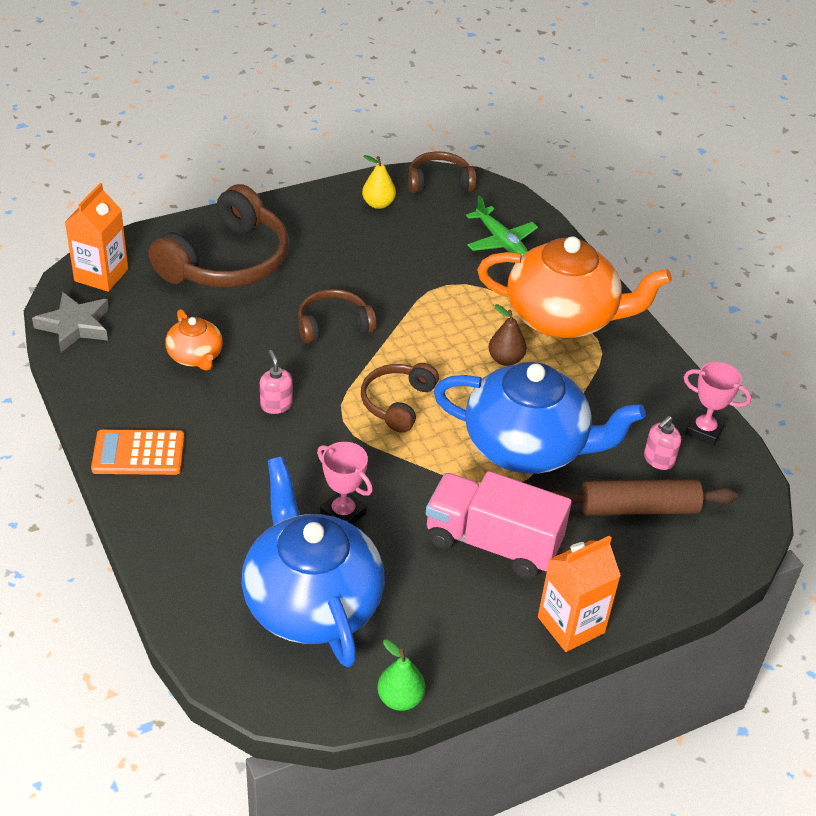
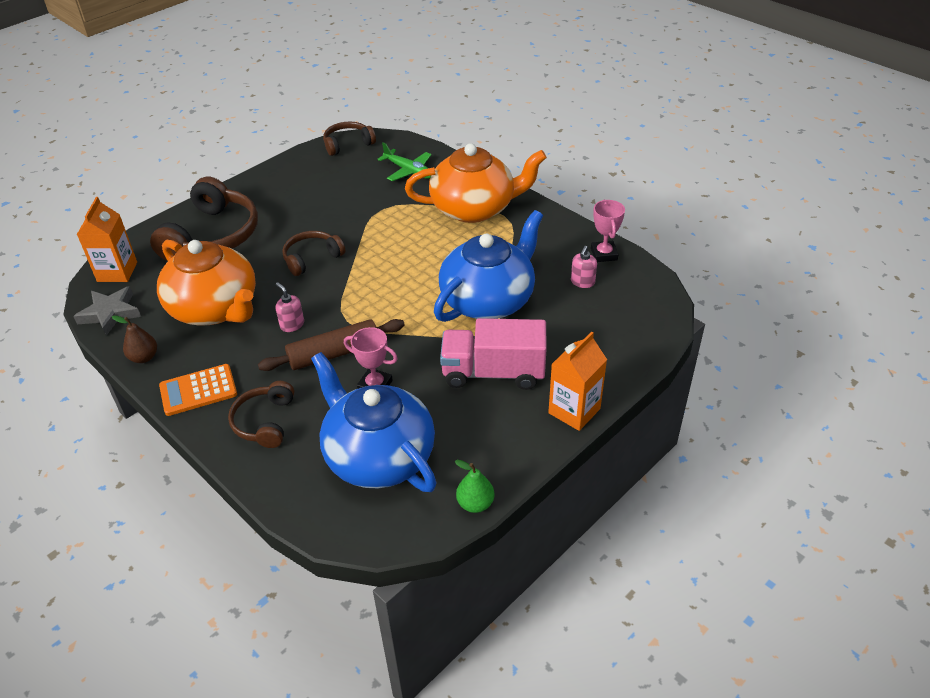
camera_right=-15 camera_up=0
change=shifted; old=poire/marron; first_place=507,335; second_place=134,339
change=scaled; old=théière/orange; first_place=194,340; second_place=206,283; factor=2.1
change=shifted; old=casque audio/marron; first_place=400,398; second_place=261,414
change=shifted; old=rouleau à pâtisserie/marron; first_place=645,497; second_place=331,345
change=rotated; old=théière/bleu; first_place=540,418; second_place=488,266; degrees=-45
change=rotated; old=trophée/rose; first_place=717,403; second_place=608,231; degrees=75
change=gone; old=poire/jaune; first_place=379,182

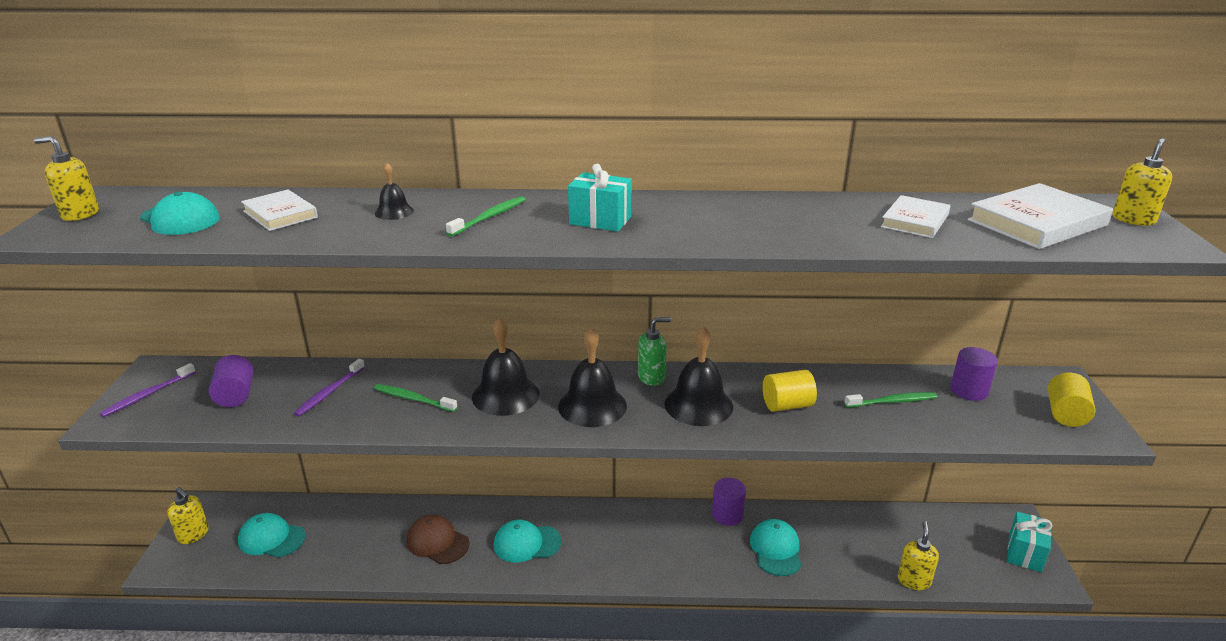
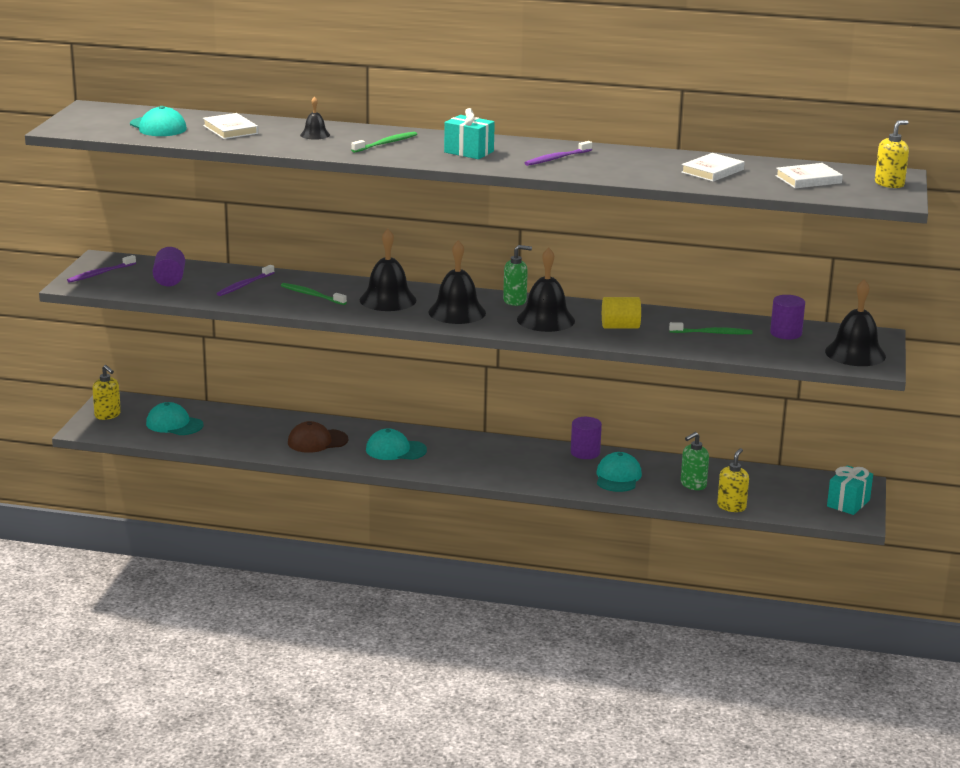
camera_right=10 camera_up=-5
change=rotated; old=casquette/marron; first_place=438,539; second_place=318,437; degrees=-60
change=new; new=brosse à dents/violet; second_place=558,153
change=new; new=distributeur de savon/vert; second_place=695,461
change=scaled; old=livre/blanc; first_place=1040,216; second_place=809,175; factor=0.62
change=swapped; old=cylindre/jaune; new=cloche/noir; first_place=1071,400; second_place=855,322
change=gone; old=distributeur de savon/jaune; first_place=66,178

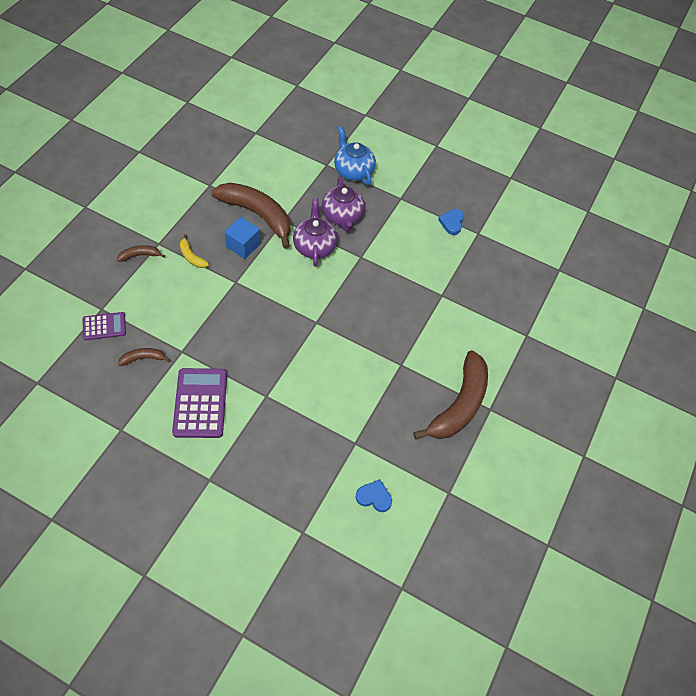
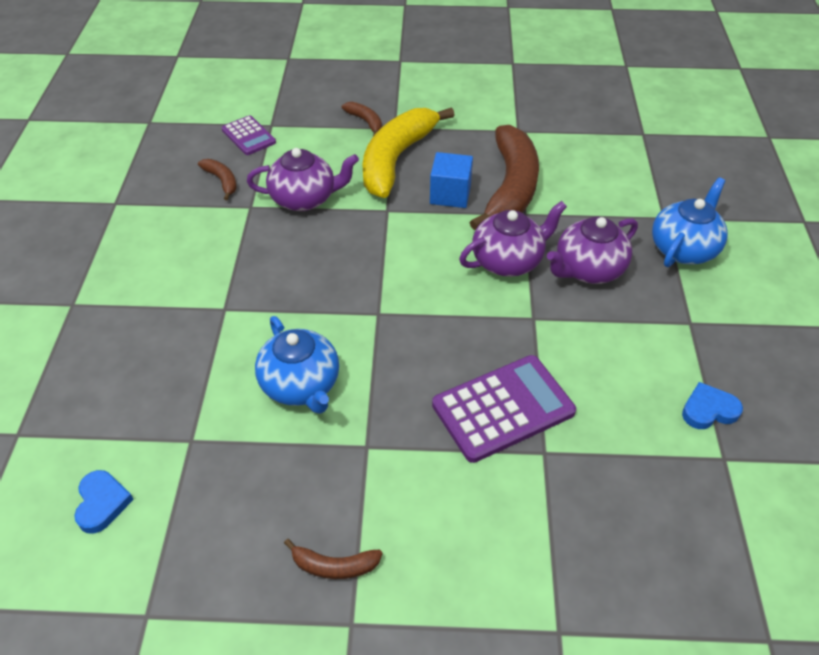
camera_right=70 camera_up=-10
change=new; new=théière/violet; second_place=303,179
change=new; new=théière/bleu; second_place=297,365
change=scaled; old=banane/marron; first_place=450,395; second_place=333,559; factor=0.43
change=scaled; old=banane/jaune; first_place=194,251; second_place=408,152; factor=2.32
change=shifted; old=calculatrice/violet; first_place=199,403; second_place=504,409

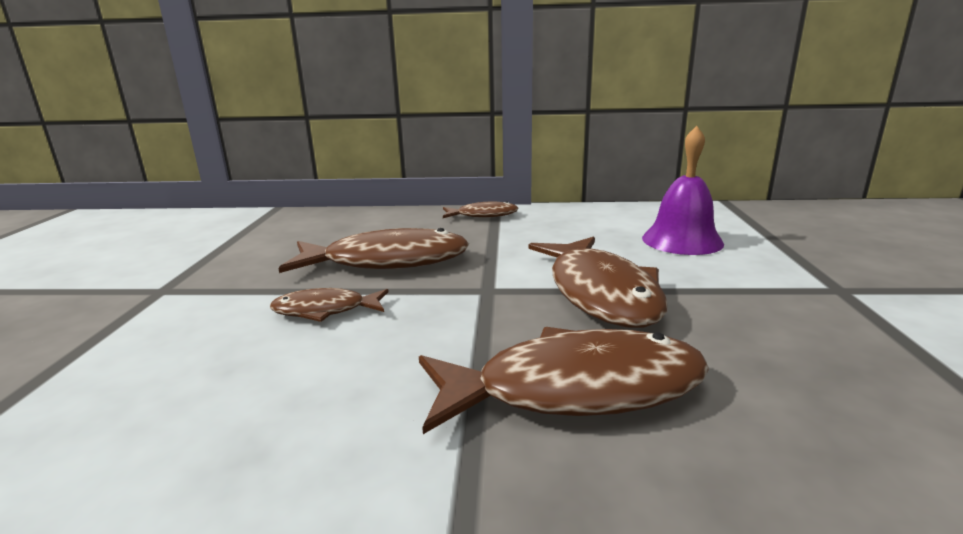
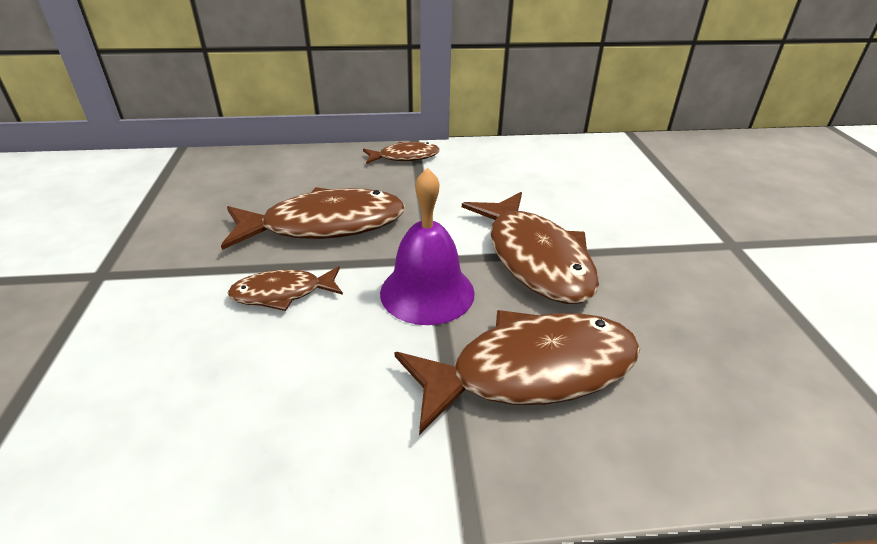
camera_right=-10 camera_up=15
change=shifted; old=cloche/violet; first_place=683,190; second_place=427,246

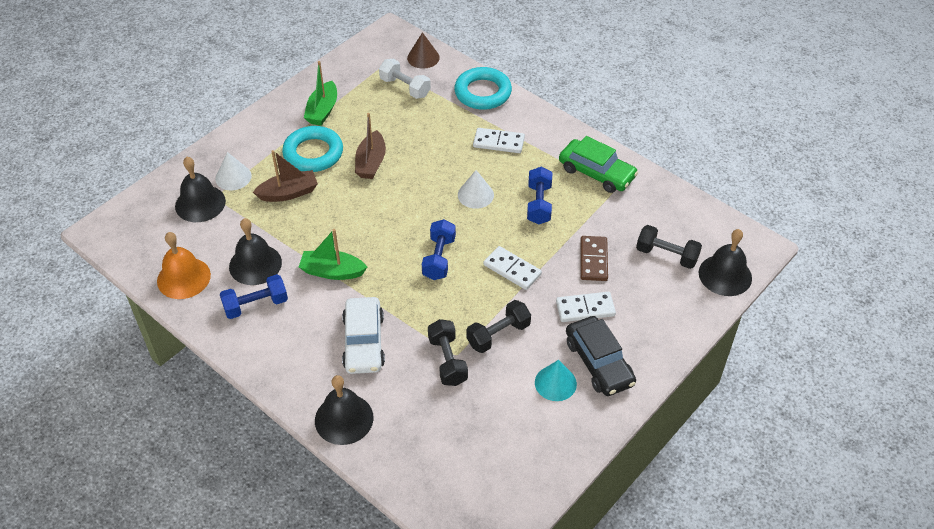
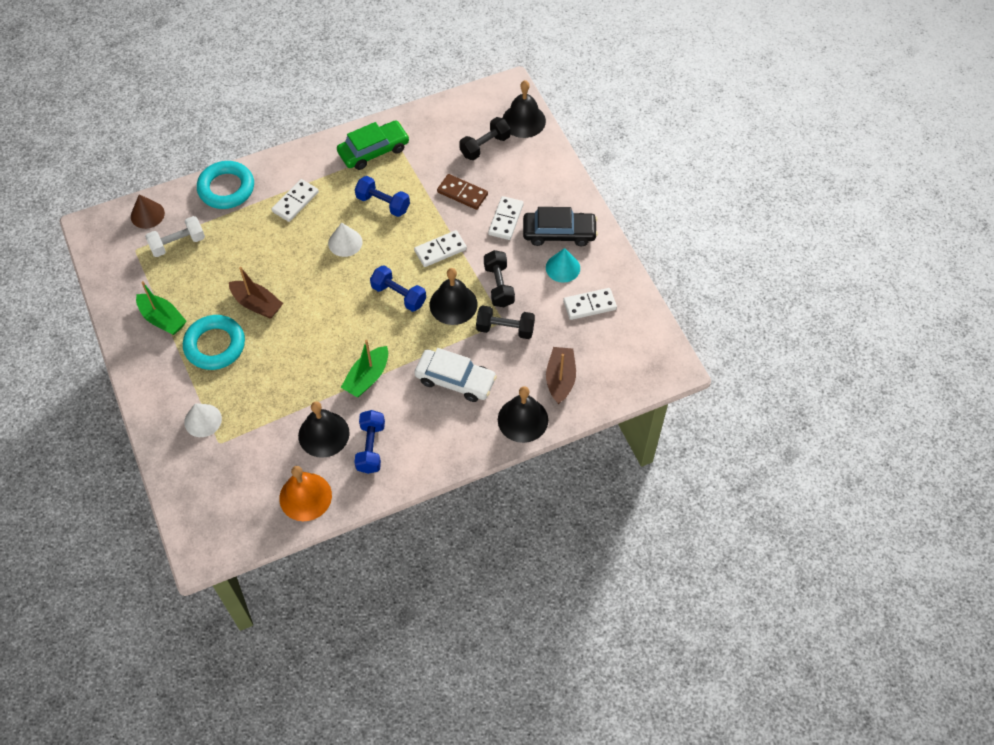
camera_right=-65 camera_up=10
change=shifted; old=cloche/noir; first_place=200,189; second_place=454,296
change=shifted; old=bateau/marron; first_place=285,176; second_place=561,375
change=new; new=domino/blanc; second_place=590,304

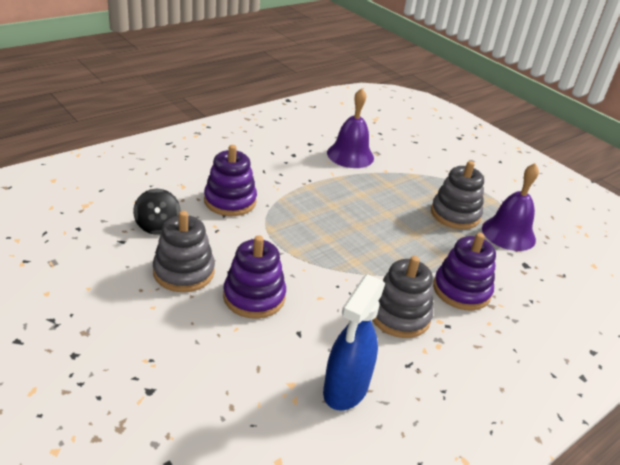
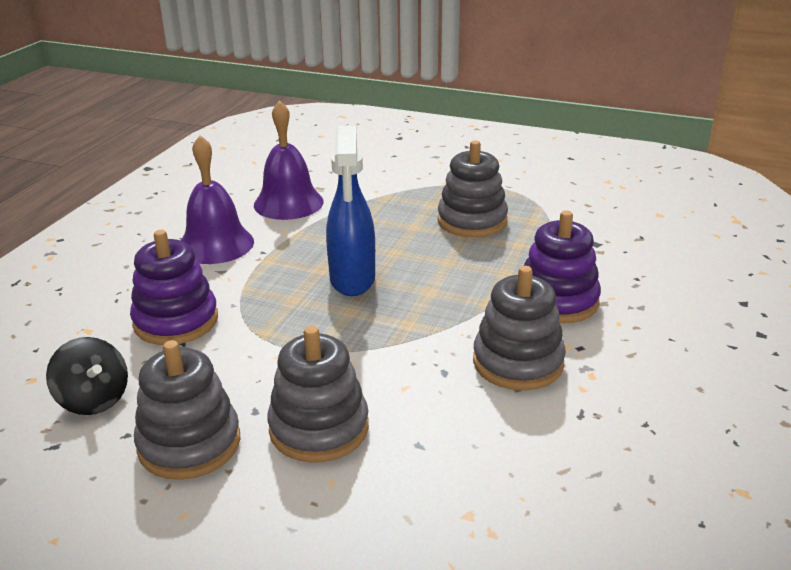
camera_right=-25 camera_up=-5
change=shifted; old=cloche/violet; first_place=510,207; second_place=217,199
change=repainted; old=jouet à empiler/violet; new=jouet à empiler/gris; first_place=254,277; second_place=318,394
change=shifted; old=vaporisateur/bleu; first_place=354,342; second_place=350,211

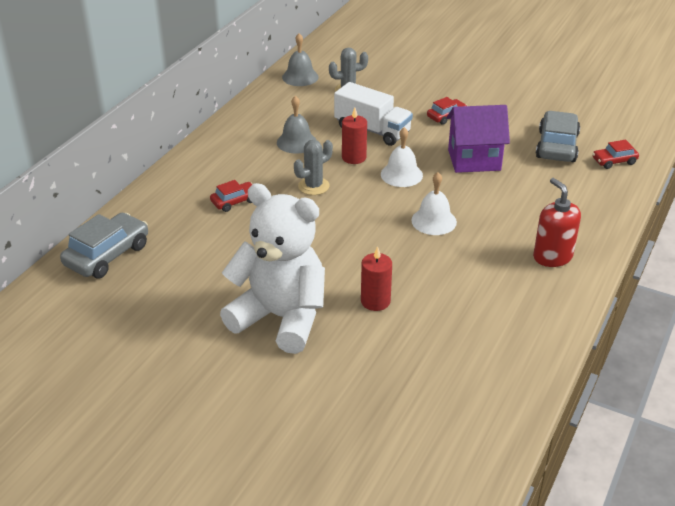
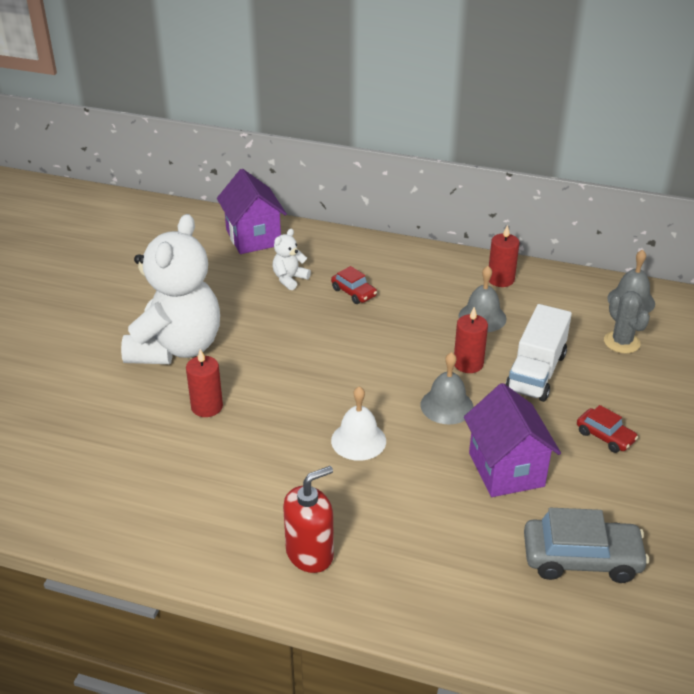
camera_right=80 camera_up=0
change=swapped; old=voiture/gris; new=maison/violet; first_place=104,245; second_place=252,211
change=new; new=ours en peluche/blanc; second_place=292,259
change=repainted; old=cloche/blanc; new=cloche/gris; first_place=402,157; second_place=447,388
change=new; new=bougie/rouge; second_place=504,256
change=gone; old=cactus/gris; first_place=313,167
change=gone; old=voiture/rouge; first_place=615,154

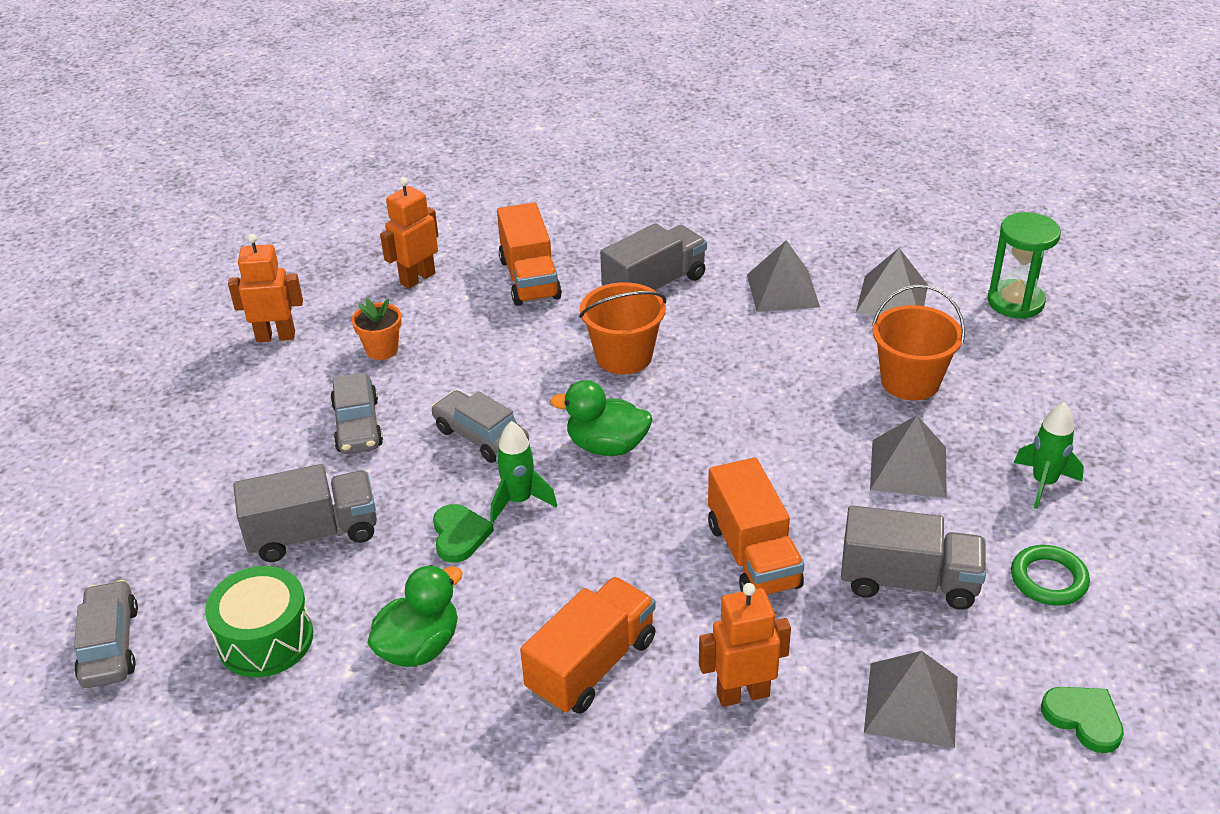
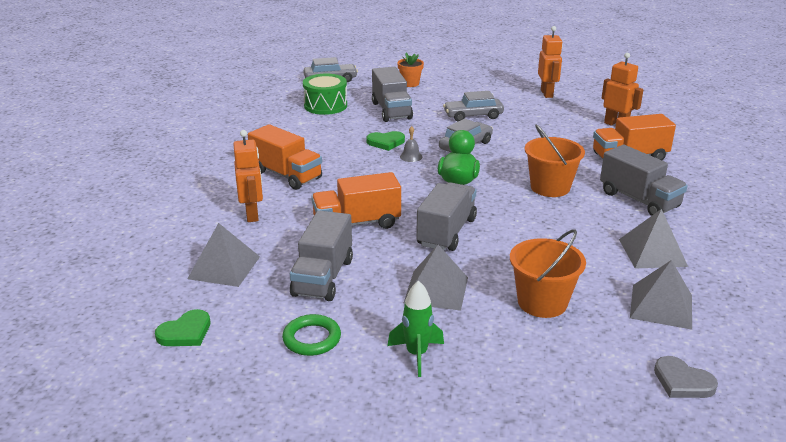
camera_right=90 camera_up=-10
change=shifted; old=pot de fleurs/orange; first_place=377,329; second_place=410,70
change=swapped; old=fusée/vert; new=cloche/gris; first_place=524,472; second_place=411,144
change=new; new=camion/gris; second_place=446,216
change=swapped; old=sablier/vert; new=cœur/gris; first_place=1024,265; second_place=686,377
change=gone; old=canard/vert; first_place=415,616

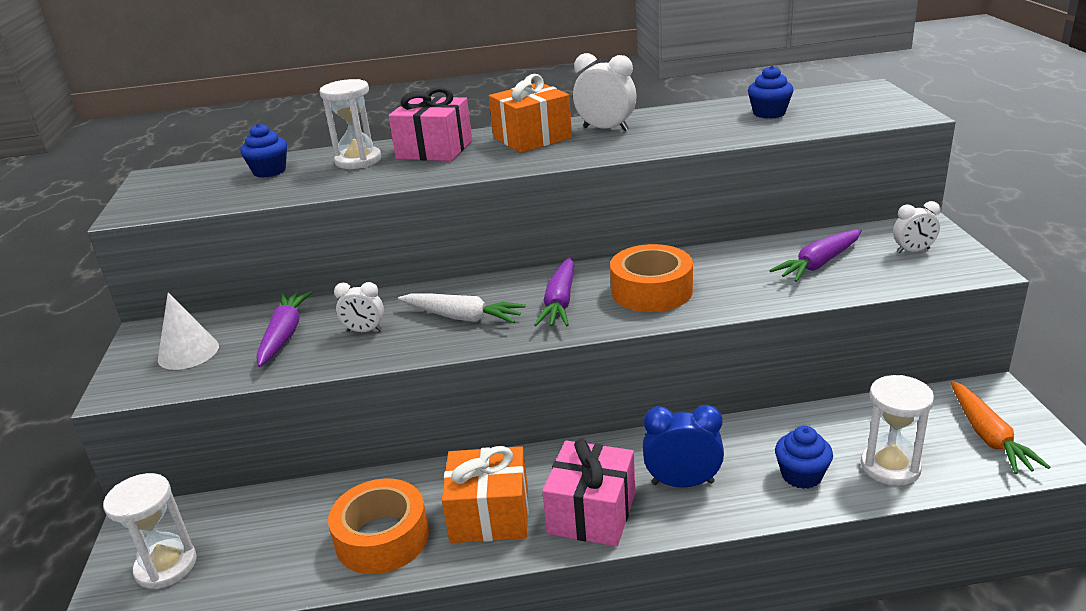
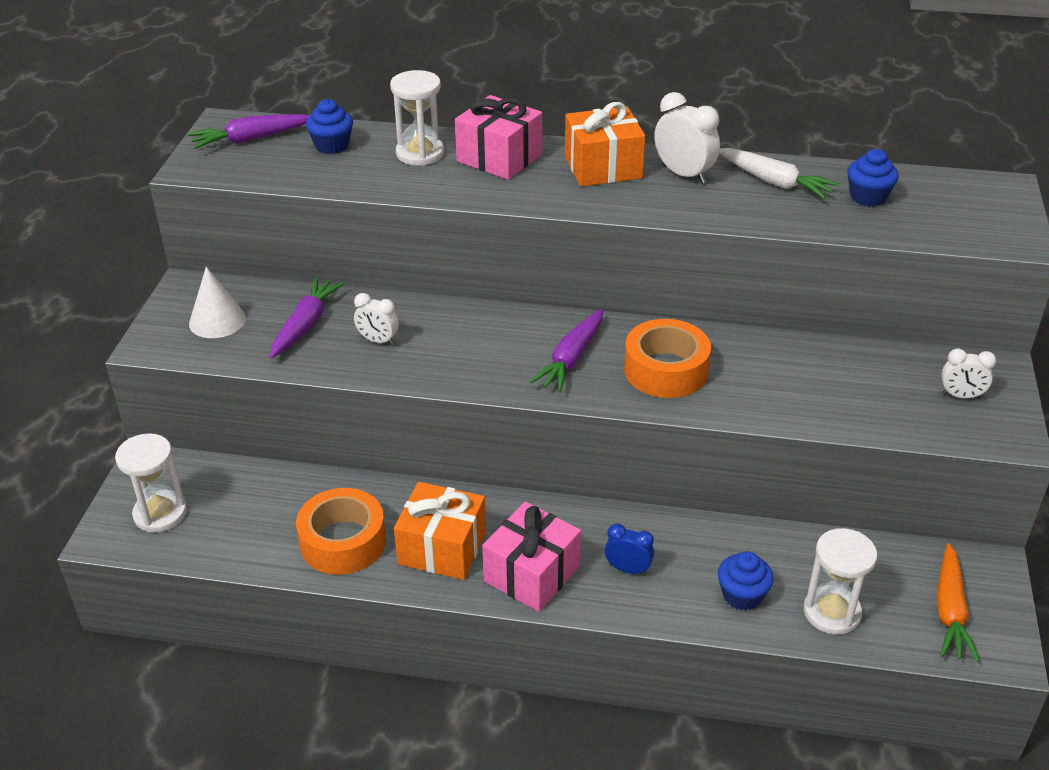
camera_right=15 camera_up=10
change=shifted; old=carotte/violet; first_place=815,255; second_place=249,131
change=scaled; old=réveil/bleu; first_place=683,446; second_place=629,549; factor=0.64
change=shifted; old=carotte/blanc; first_place=462,308; second_place=779,173

